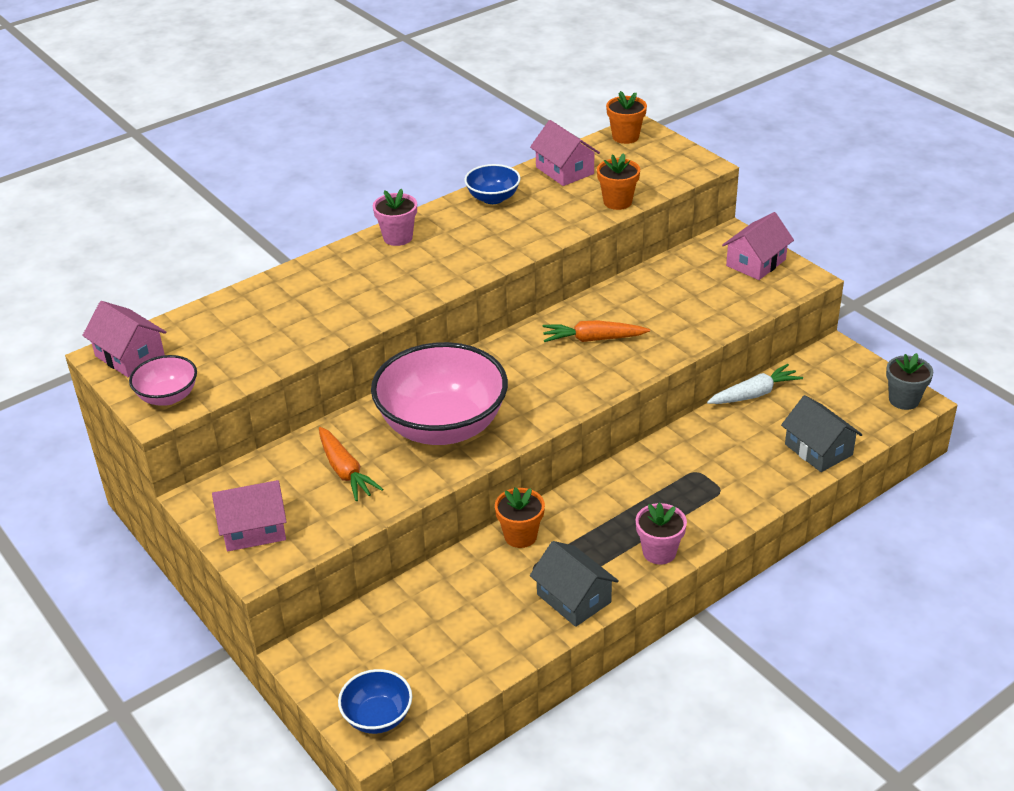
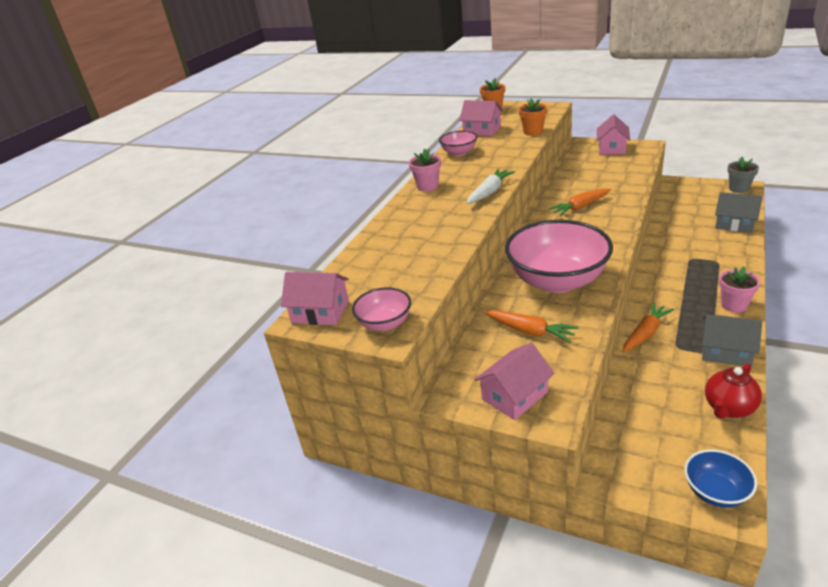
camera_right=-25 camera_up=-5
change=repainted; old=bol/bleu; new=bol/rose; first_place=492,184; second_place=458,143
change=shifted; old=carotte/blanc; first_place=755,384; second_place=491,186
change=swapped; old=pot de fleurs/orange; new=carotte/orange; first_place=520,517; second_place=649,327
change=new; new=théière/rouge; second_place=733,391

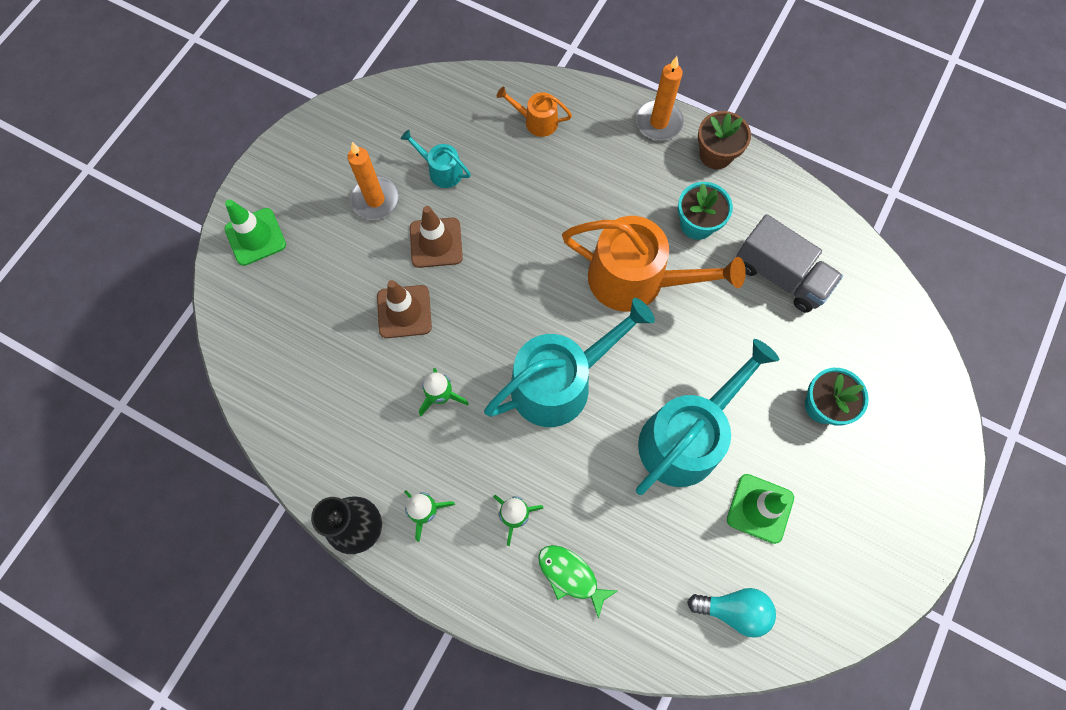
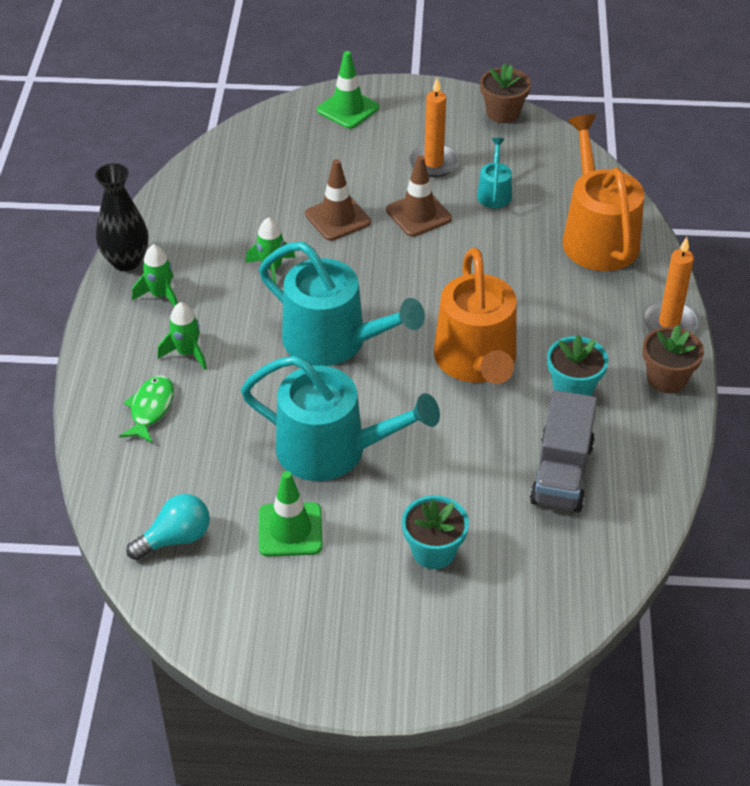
camera_right=65 camera_up=-25
change=rotated; old=ampoule/turquoise; first_place=731,613; second_place=168,527; degrees=-105
change=new; new=pot de fleurs/marron; second_place=505,93
change=scaled; old=arrosoir/orange; first_place=534,112; second_place=603,192; factor=2.15

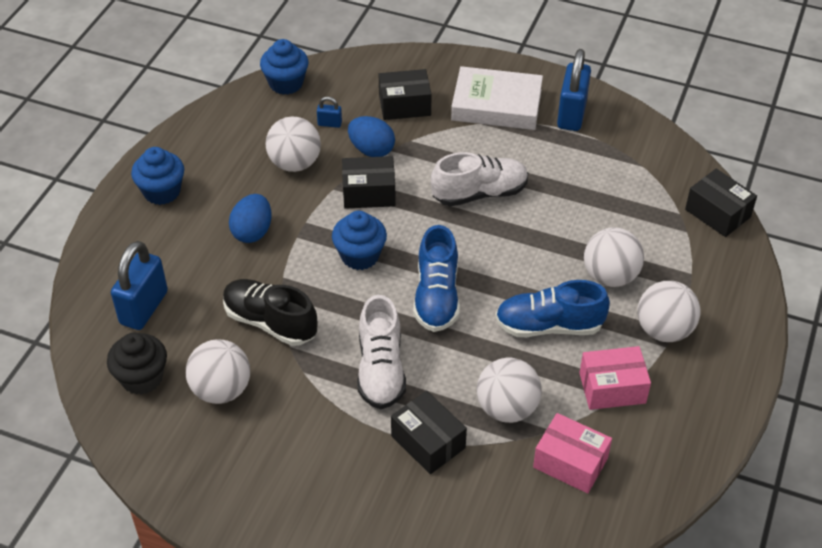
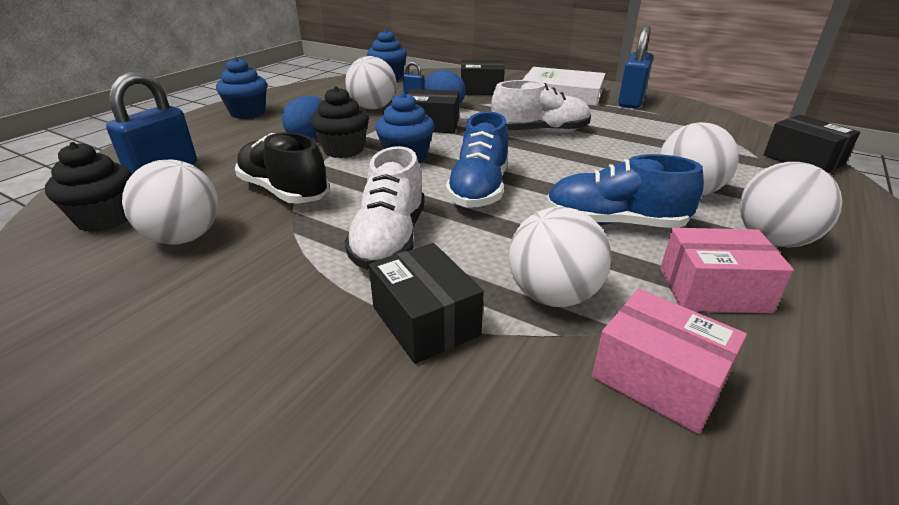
camera_right=10 camera_up=-15
change=new; new=muffin/noir; second_place=340,122

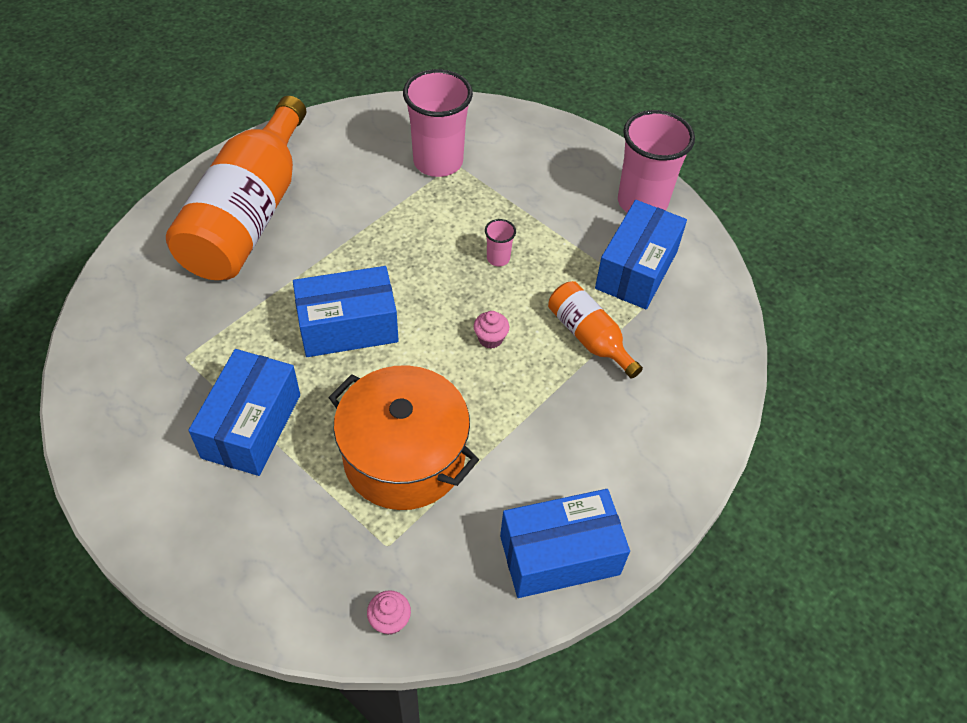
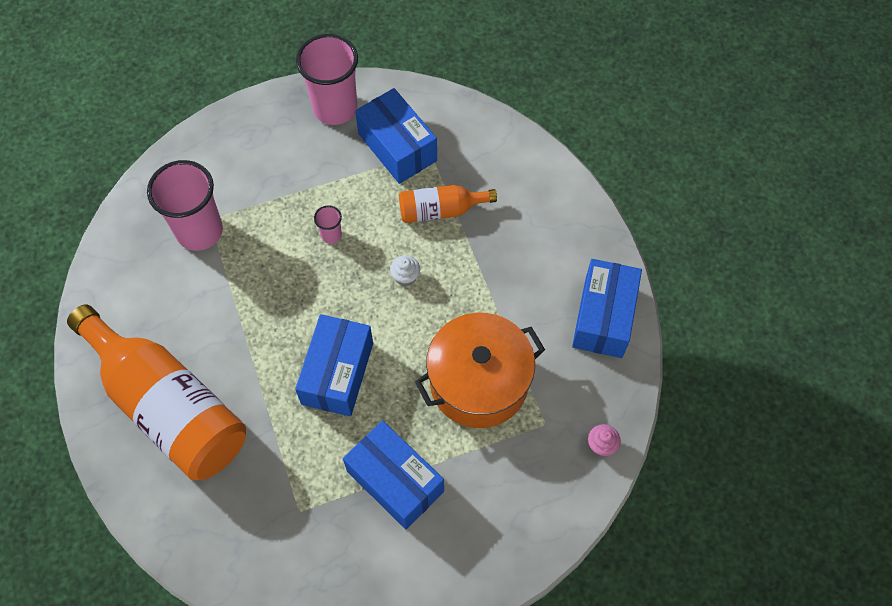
camera_right=-60 camera_up=10
change=repainted; old=muffin/rose; new=muffin/blanc; first_place=491,330; second_place=405,270

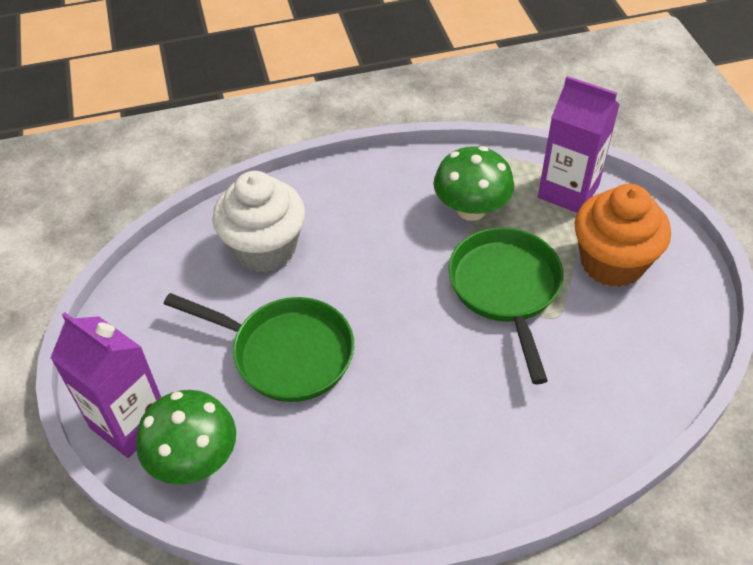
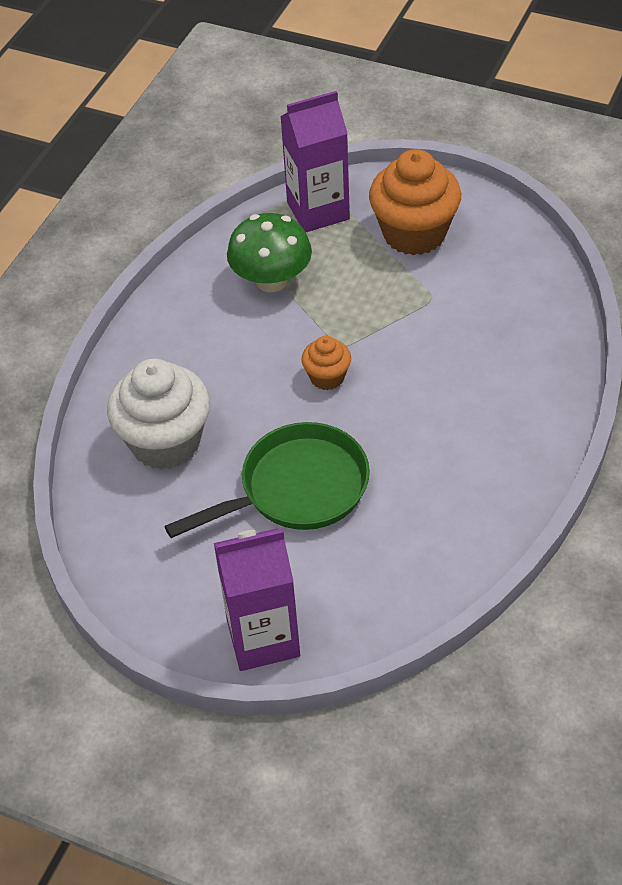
camera_right=-50 camera_up=0
change=new; new=muffin/orange; second_place=326,363
change=gone; old=champignon/vert; first_place=186,437
change=gone; old=poêle/vert; first_place=506,305

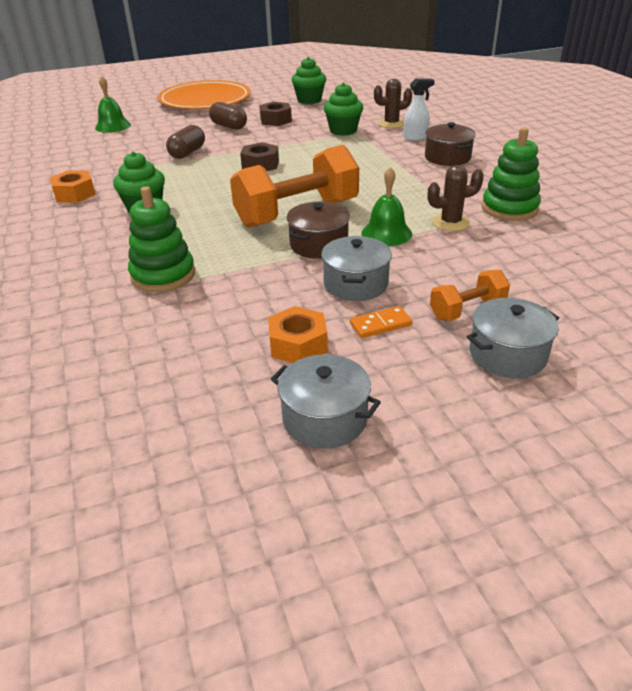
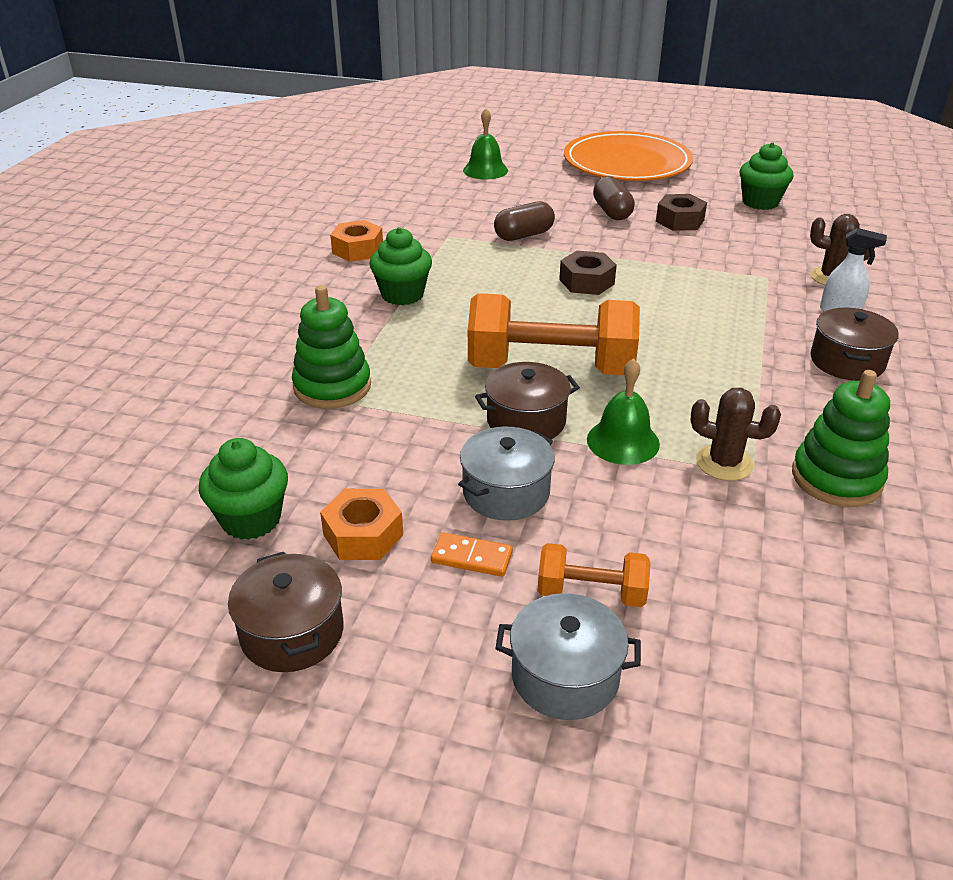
camera_right=35 camera_up=0
change=shifted; old=muffin/vert; first_place=343,109; second_place=243,489
change=repainted; old=marmite/gris; new=marmite/marron; first_place=326,401; second_place=285,612

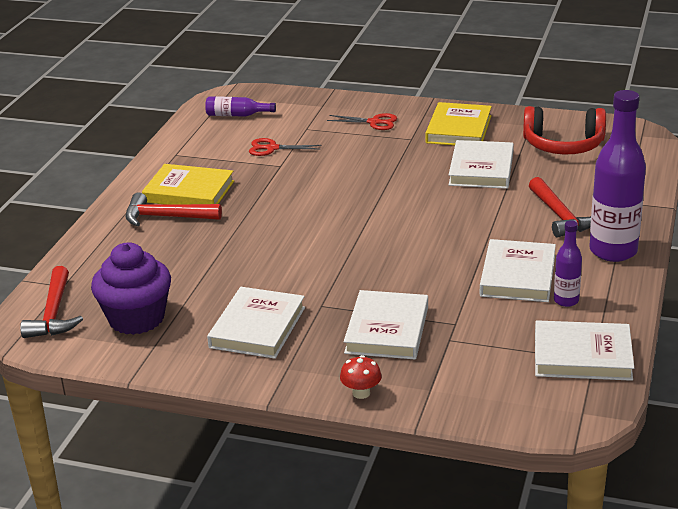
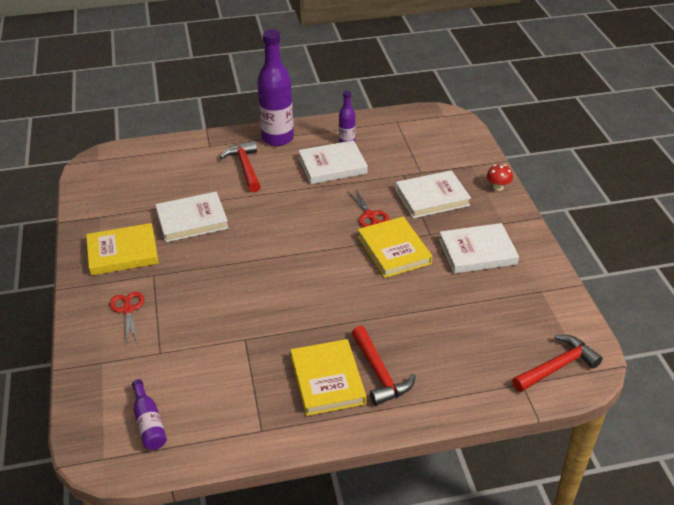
camera_right=-120 camera_up=10
change=rotated; old=marteau/rouge; first_place=560,207; second_place=240,166; degrees=-60
change=shifted; old=ciseaux/rouge; first_place=285,147; second_place=368,208
change=new; new=livre/jaune; second_place=395,247
change=gone; old=muffin/violet; first_place=131,288
change=gone; old=casque audio/rouge; first_place=564,130
change=gone; old=livre/blanc; first_place=584,350

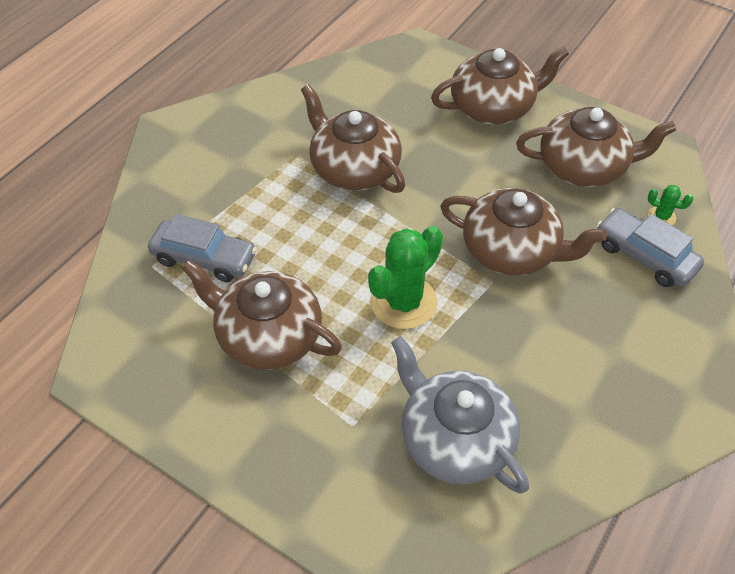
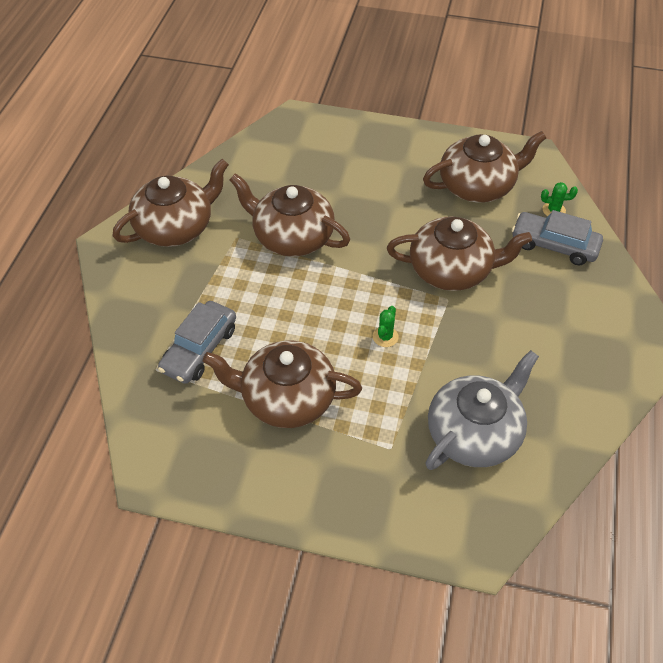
camera_right=-20 camera_up=0
change=shifted; old=théière/marron; first_place=500,85; second_place=171,203
change=rotated; old=voiture/gris; first_place=202,248; second_place=197,342; degrees=120
change=scaled; old=cactus/vert; first_place=405,277; second_place=386,326; factor=0.45
change=rotated; old=théière/gris; first_place=460,415; second_place=482,410; degrees=105

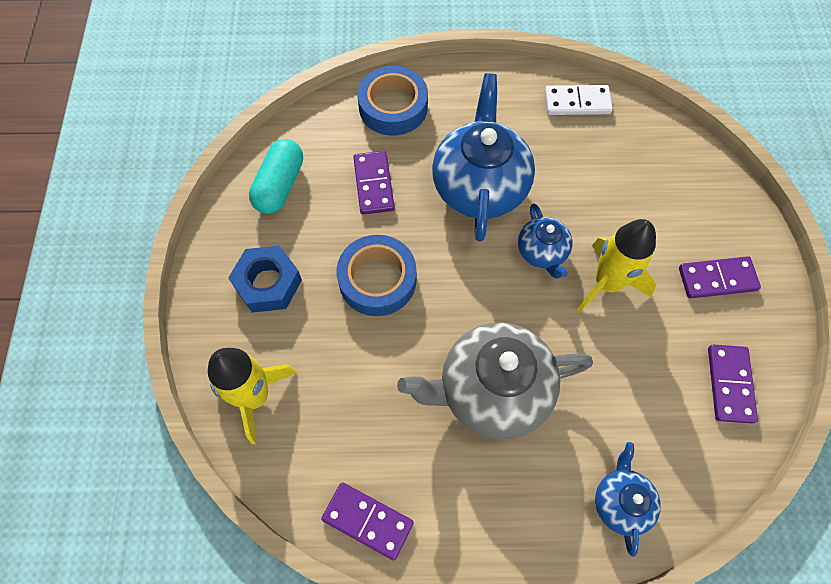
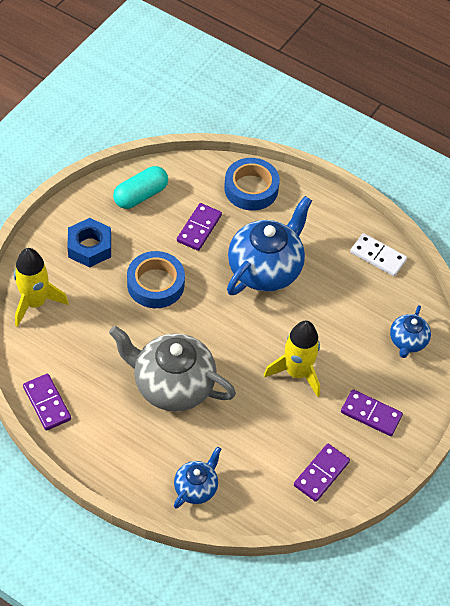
camera_right=30 camera_up=-10
change=shifted; old=théière/bleu; first_place=545,241; second_place=410,331

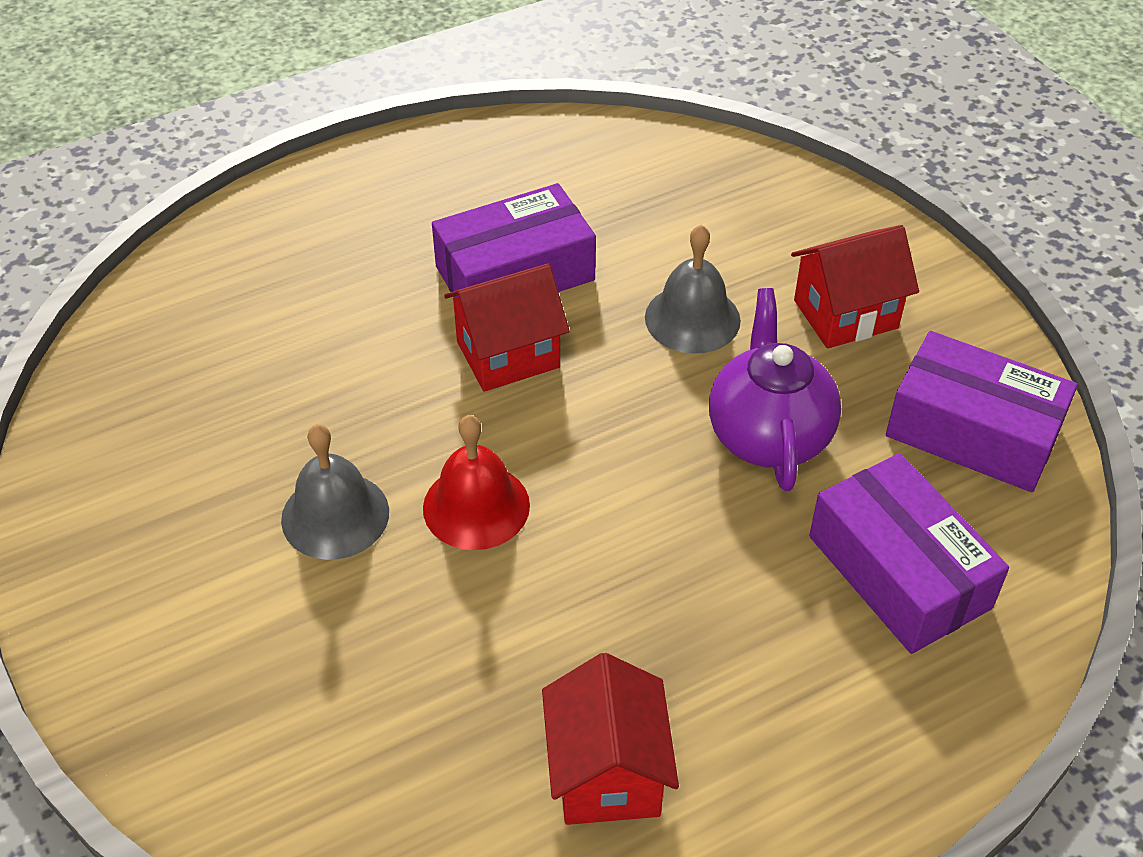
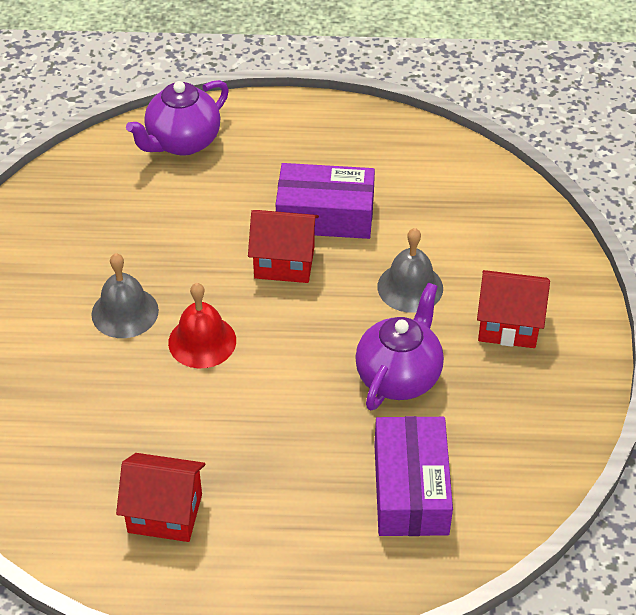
camera_right=30 camera_up=0
change=rotated; old=maison/rouge; first_place=610,739; second_place=160,497; degrees=75
change=new; new=théière/violet; second_place=177,118
change=gone; old=boîte/violet; first_place=982,411

